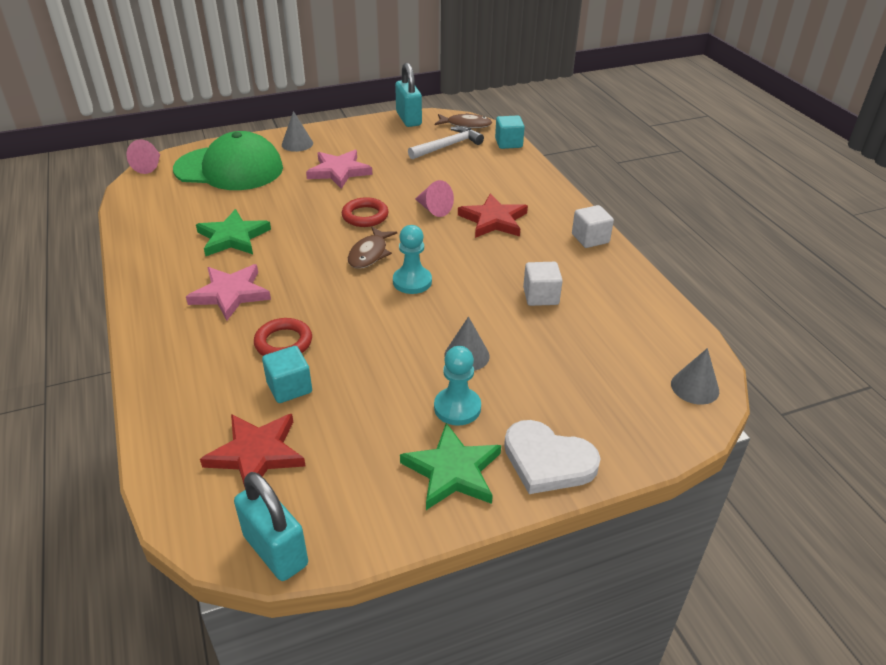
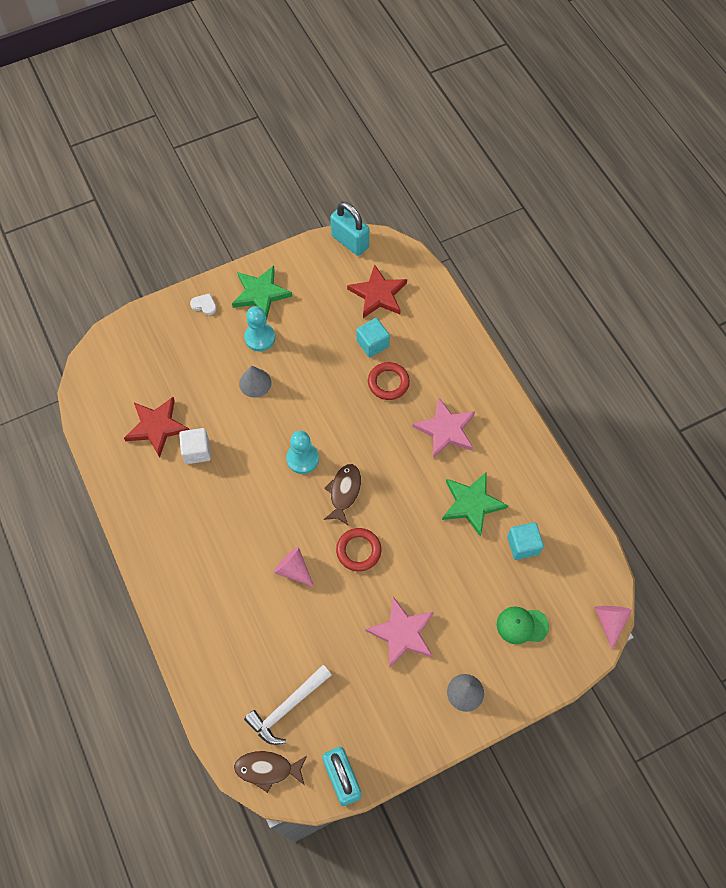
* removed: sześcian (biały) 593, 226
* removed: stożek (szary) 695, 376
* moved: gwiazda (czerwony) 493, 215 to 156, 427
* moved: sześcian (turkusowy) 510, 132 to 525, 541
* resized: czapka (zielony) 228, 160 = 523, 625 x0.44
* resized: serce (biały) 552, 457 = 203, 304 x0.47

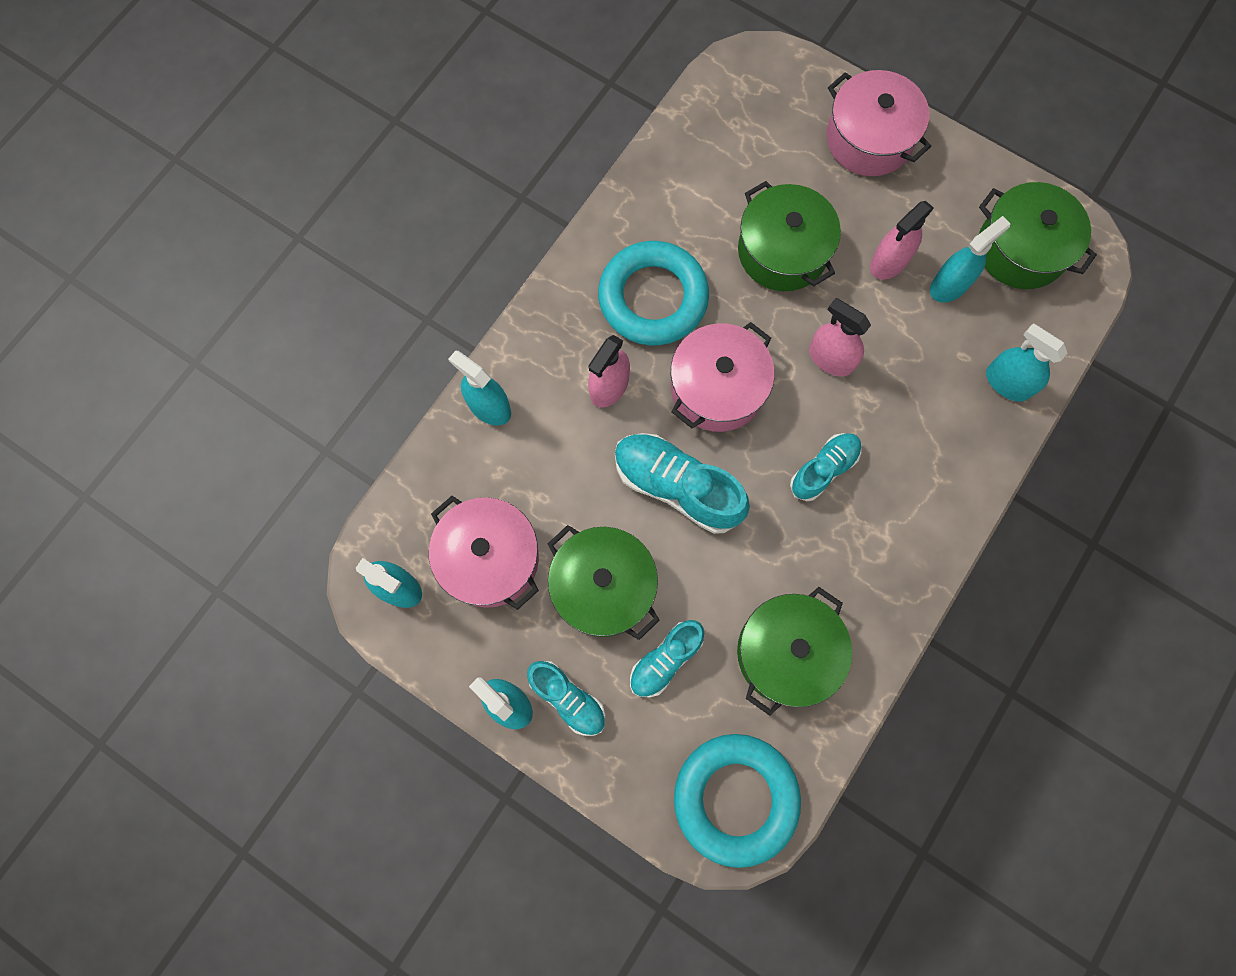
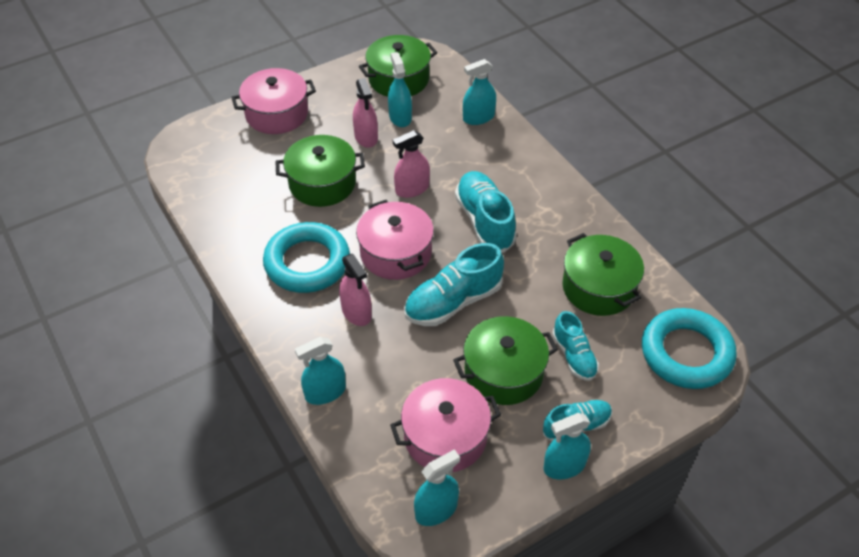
* resized: but (turkusowy) 826, 467 = 486, 212 x1.62

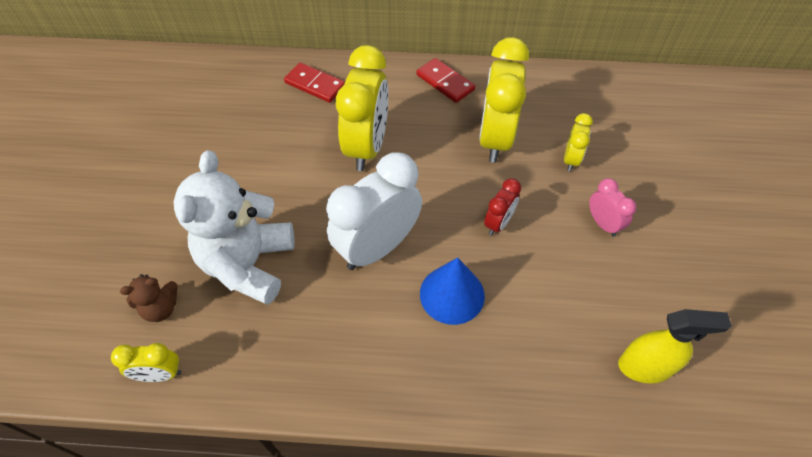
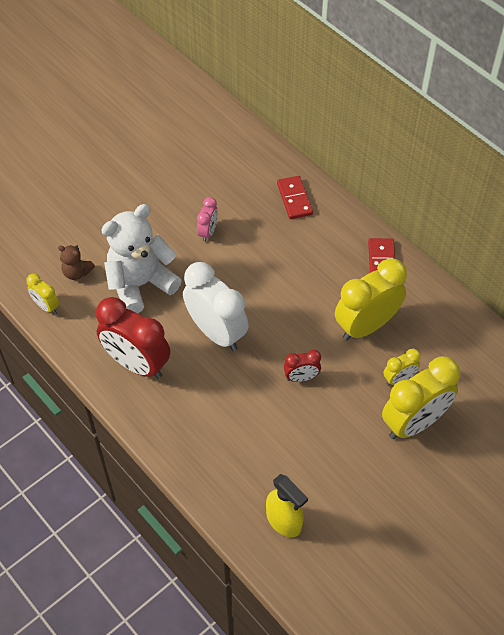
* removed: stożek (niebieski) 452, 291
* added: budzik (czerwony) 133, 338
* moved: budzik (żółty) 362, 108 to 421, 397
* moved: budzik (różowy) 613, 207 to 207, 219
* turned: budzik (biały) 374, 211 = 216, 306 45 degrees clockwise

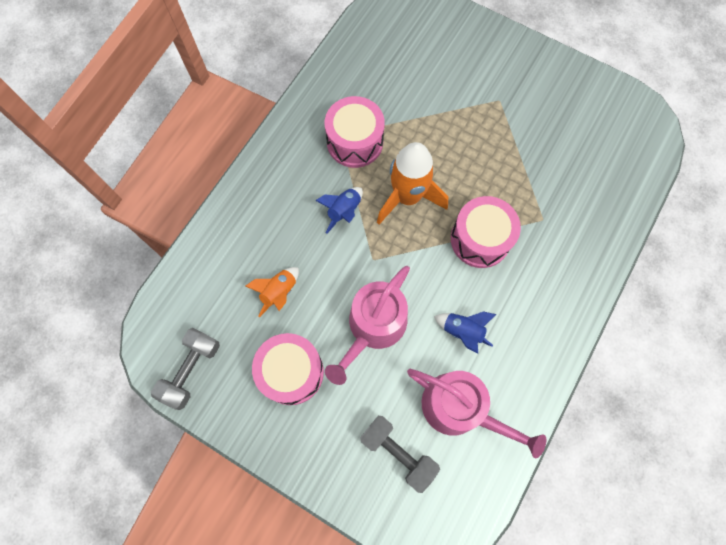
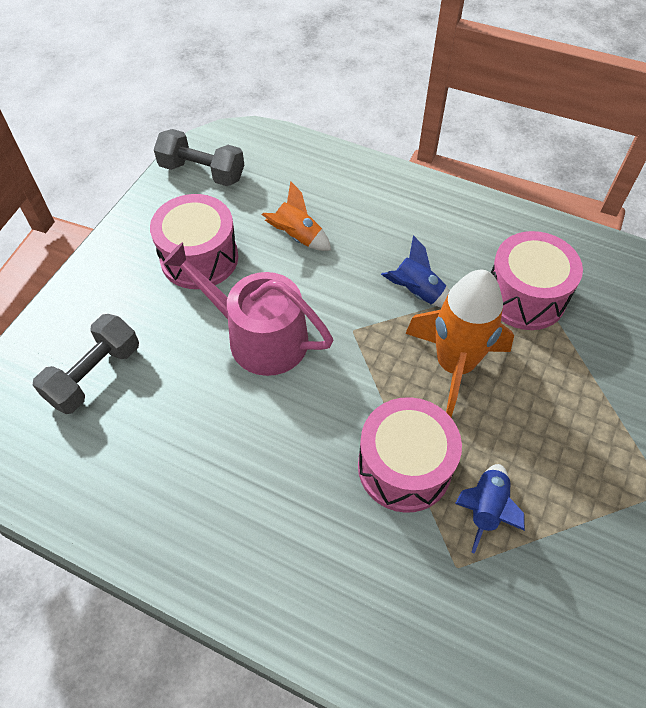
* removed: konewka (różowy) 476, 413
* moved: rakieta (niebieski) 465, 332 to 490, 509

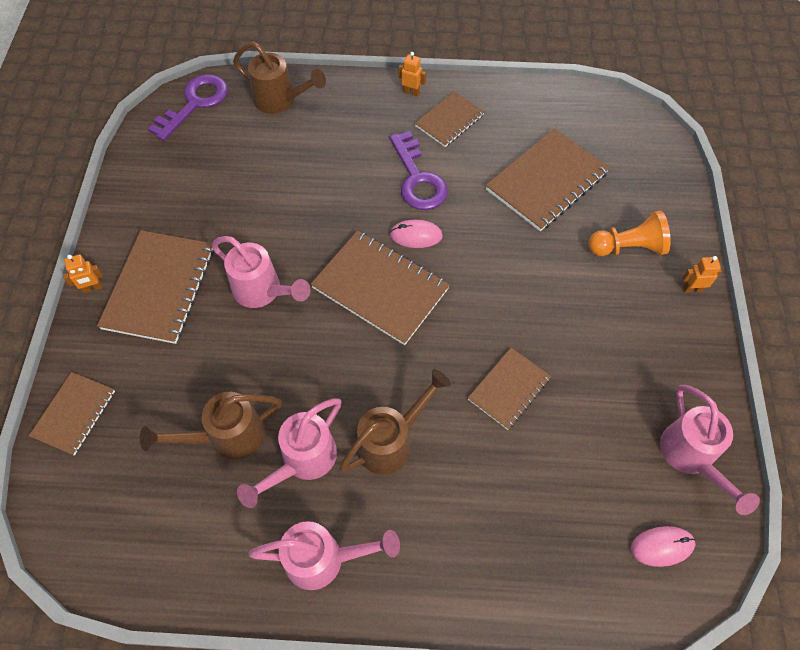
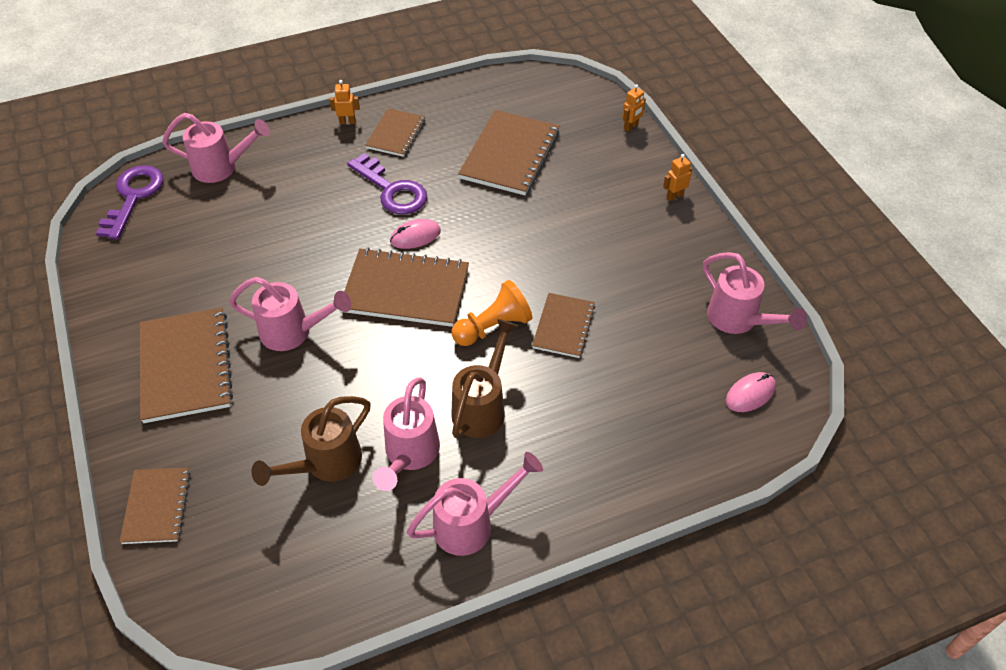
* moved: robot (pomarańczowy) 83, 273 to 634, 108
* moved: pionek (pomarańczowy) 629, 233 to 492, 313
* recoloured: konewka (brązowy) 279, 78 to konewka (różowy) 216, 148

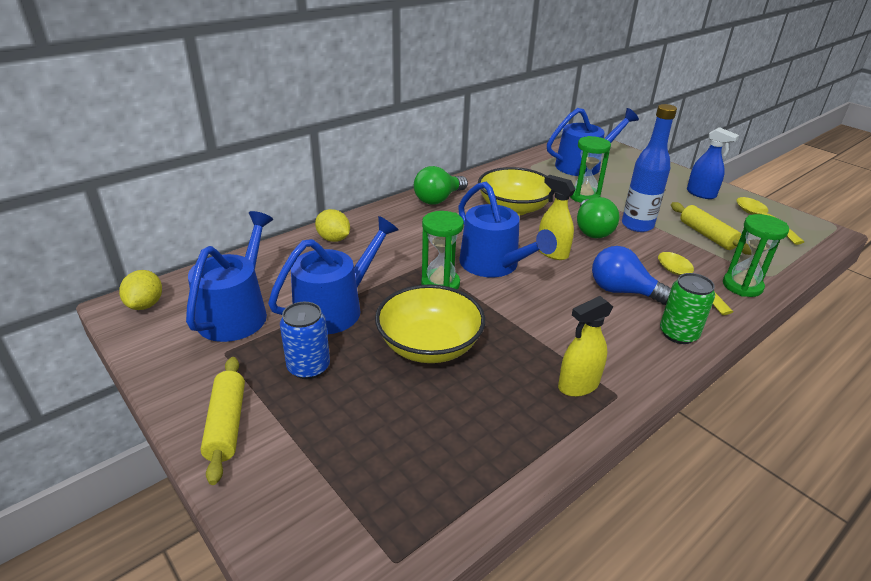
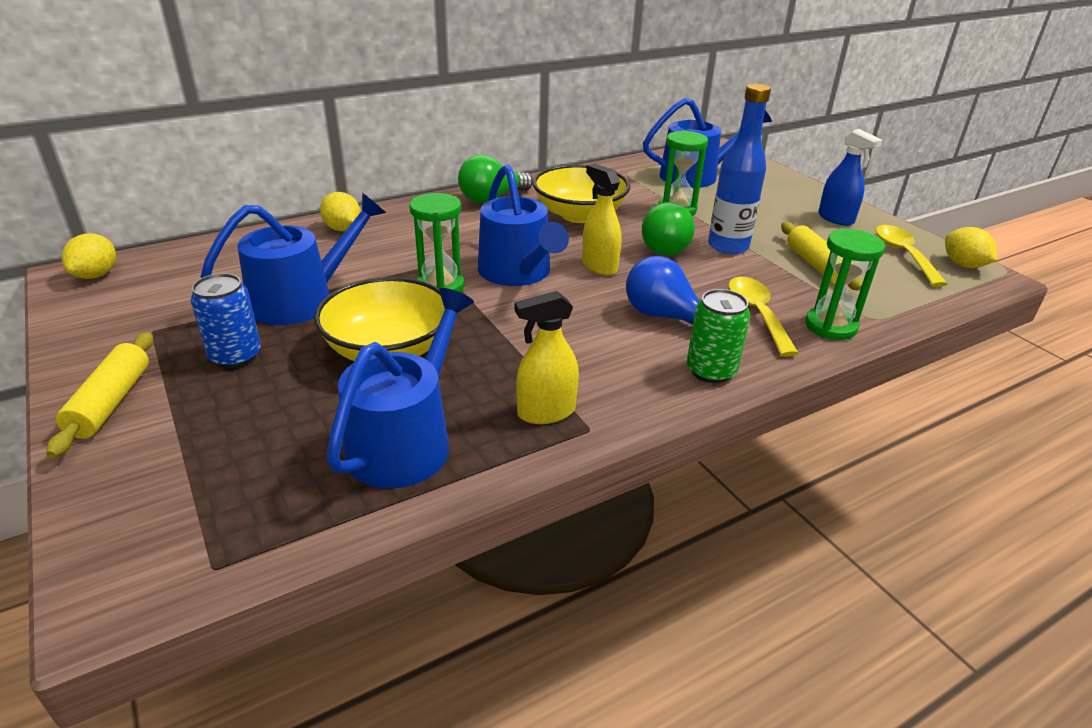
* added: cytryna (żółty) 971, 247
* moved: konewka (niebieski) 229, 276 to 400, 388

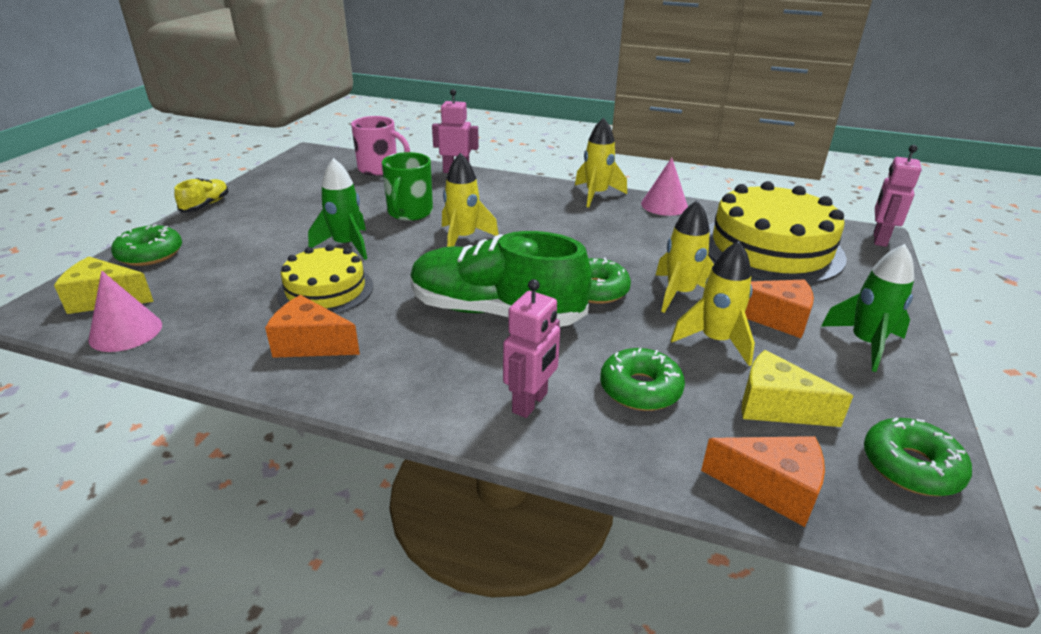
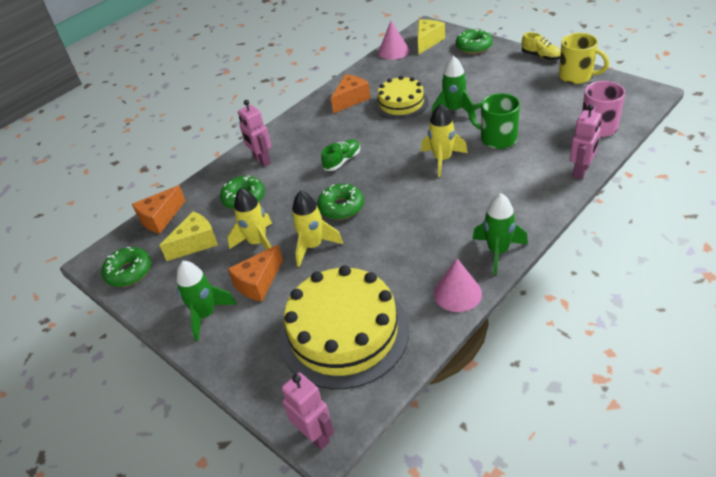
* added: kubek (żółty) 584, 58
* recoloured: rakieta (żółty) 601, 162 to rakieta (zielony) 500, 234
* resized: but (zielony) 501, 279 = 340, 155 x0.44

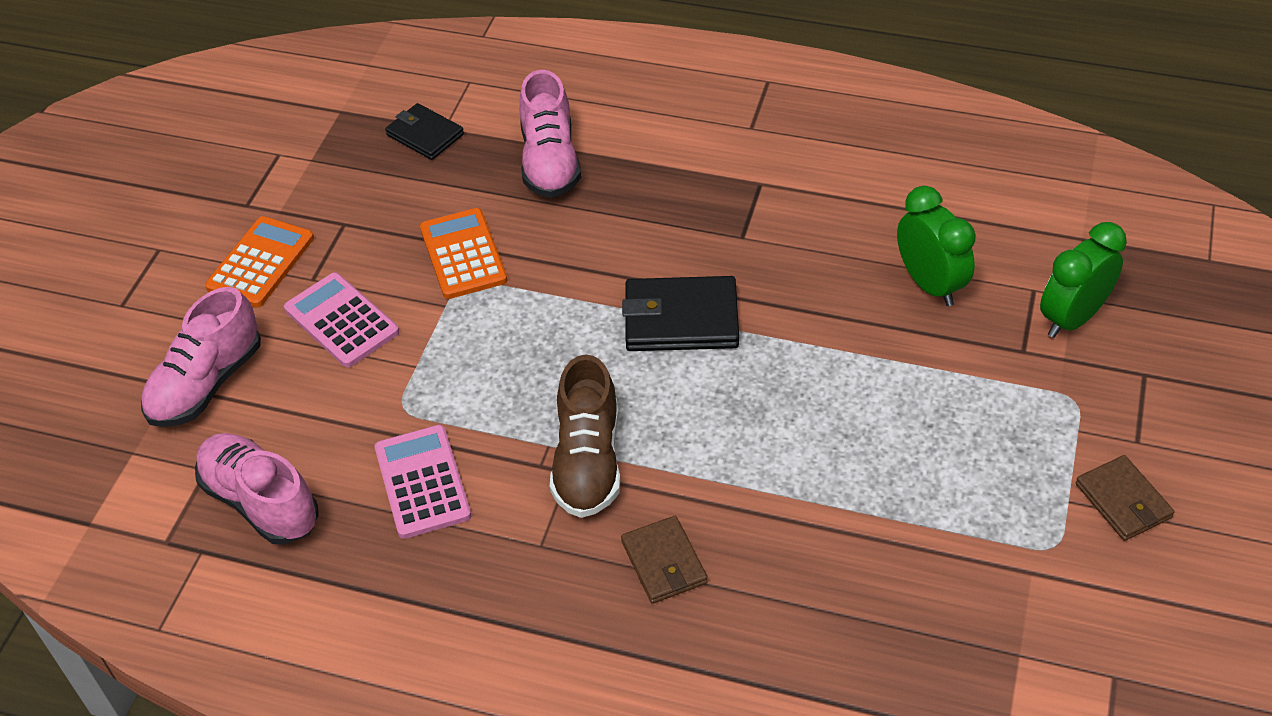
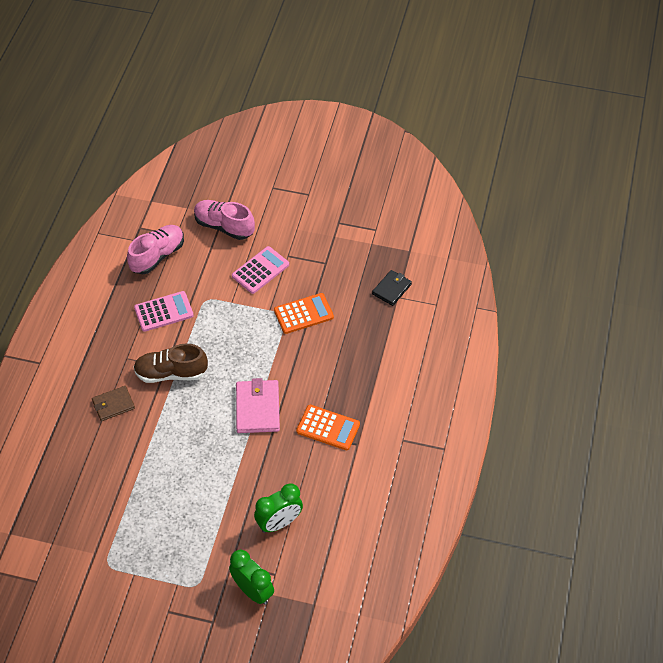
* removed: but (różowy) 550, 134
* removed: portfel (brązowy) 1125, 498
* moved: kalkulator (pomarańczowy) 259, 262 to 328, 427
* recoloured: portfel (czarny) 680, 313 to portfel (różowy) 258, 405

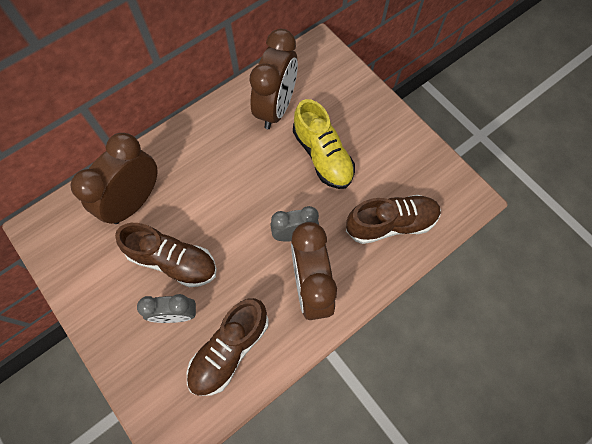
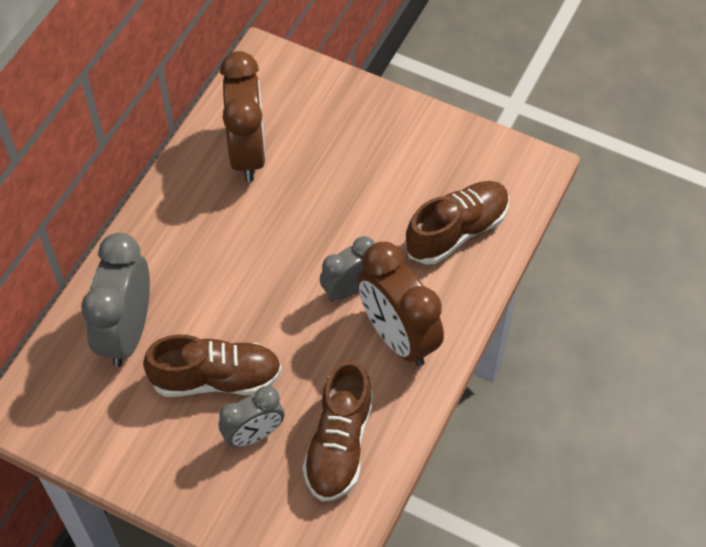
* removed: but (żółty) 324, 144
* recoloured: budzik (brązowy) 114, 178 to budzik (szary) 115, 300

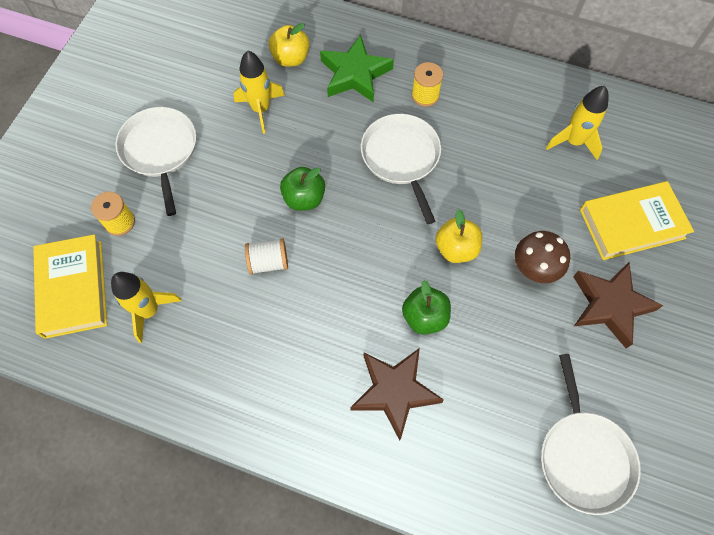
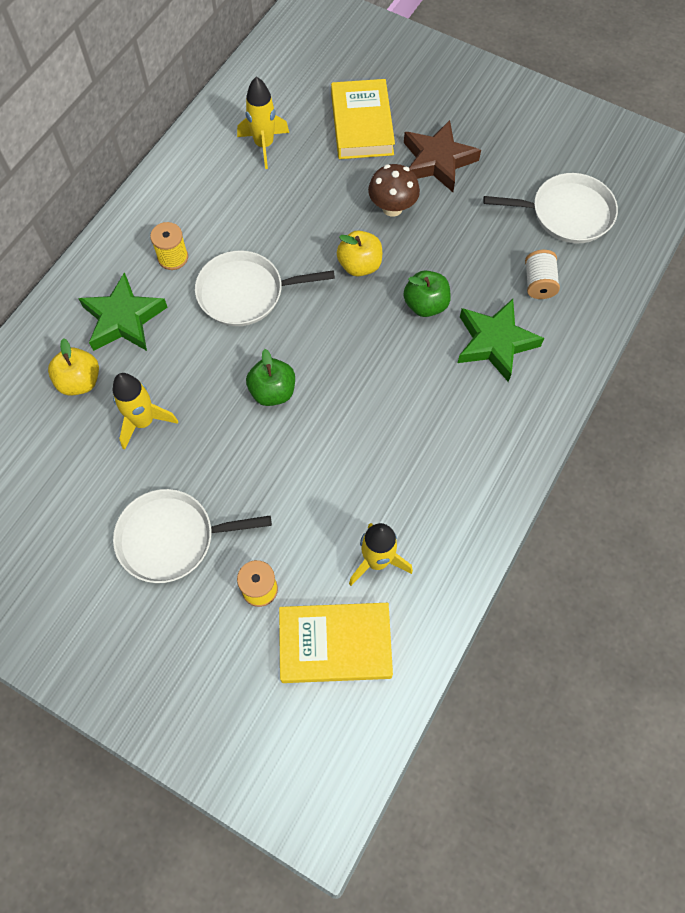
* moved: szpulka (biały) 266, 256 to 542, 274
* recoloured: gwiazda (brązowy) 397, 394 to gwiazda (zielony) 501, 340

